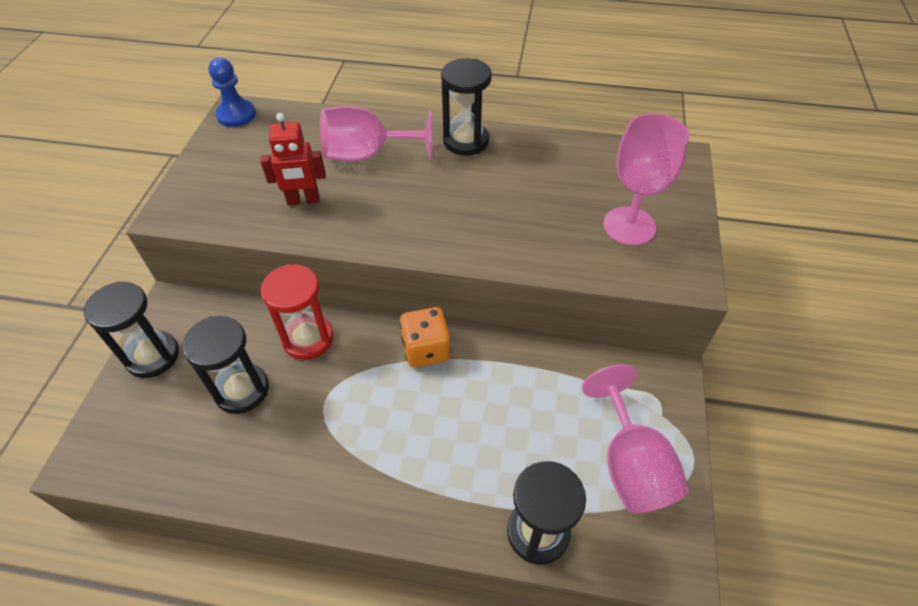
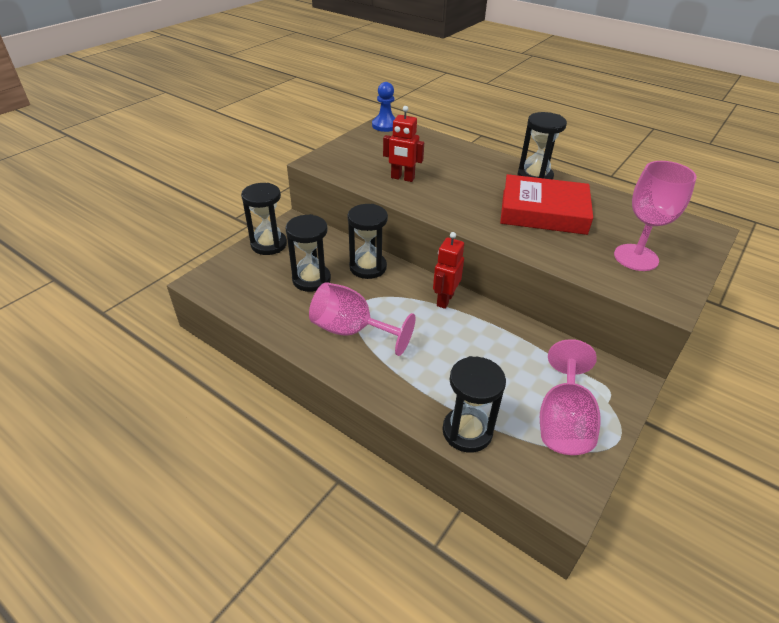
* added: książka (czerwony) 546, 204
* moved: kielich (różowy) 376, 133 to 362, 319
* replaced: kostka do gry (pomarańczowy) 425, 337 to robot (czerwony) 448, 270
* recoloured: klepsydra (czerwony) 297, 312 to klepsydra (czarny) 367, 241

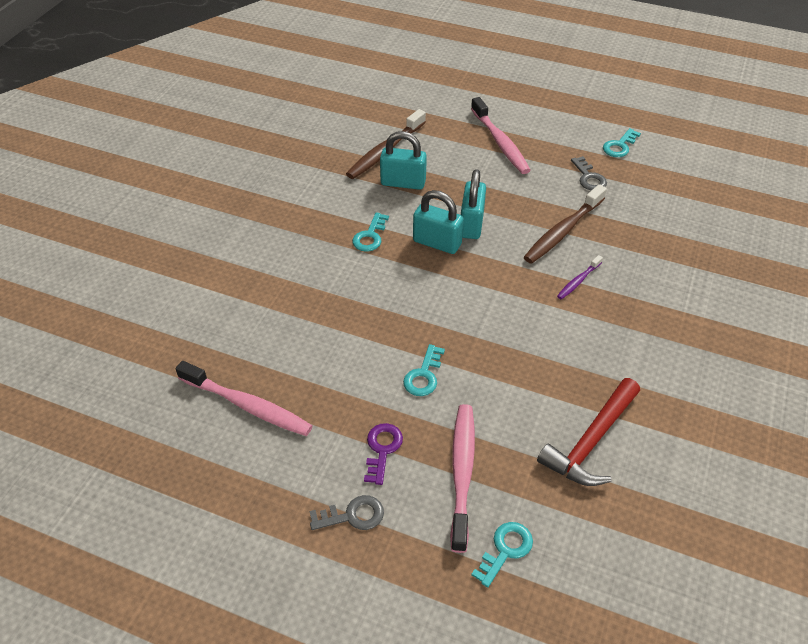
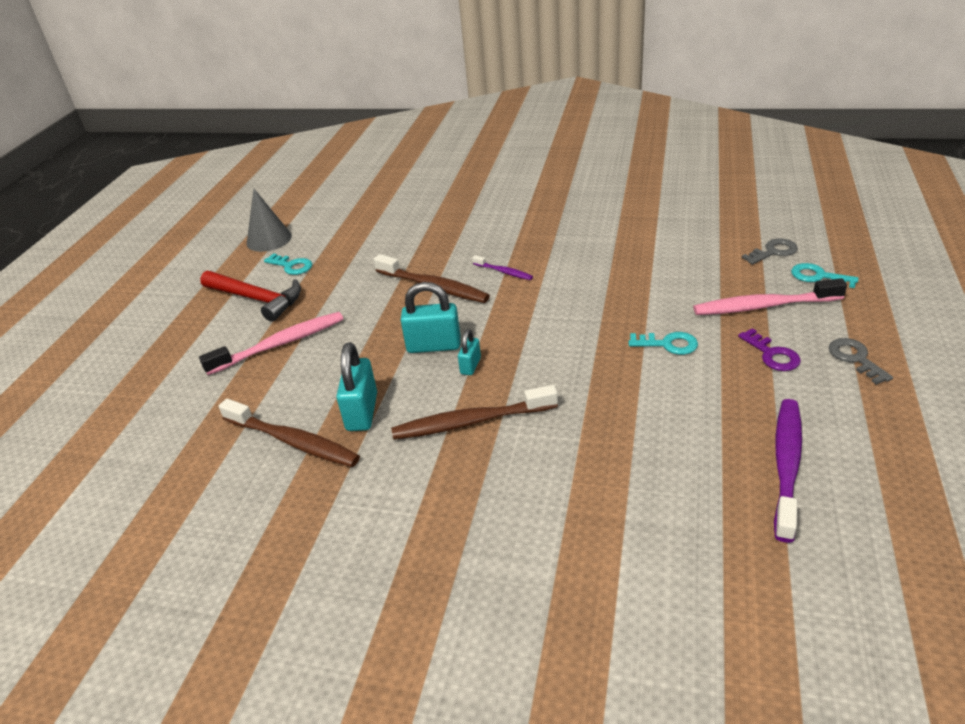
* added: stożek (szary) 269, 220
* moved: młotek (czerwony) 588, 432 to 250, 296
* moved: klucz (szary) 589, 173 to 769, 251
* replaced: klucz (turkusowy) 370, 232 to szczoteczka do zębów (brązowy) 474, 412
* recoloured: szczoteczka do zębów (różowy) 244, 398 to szczoteczka do zębów (fioletowy) 788, 471
* turned: klucz (fioletowy) 383, 454 = 769, 349 120 degrees counterclockwise
* resized: kłódka (turkusowy) 438, 222 = 469, 352 x0.55

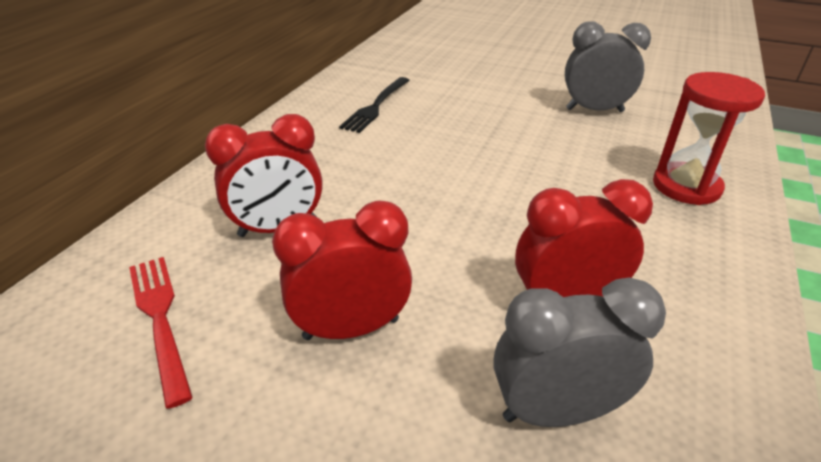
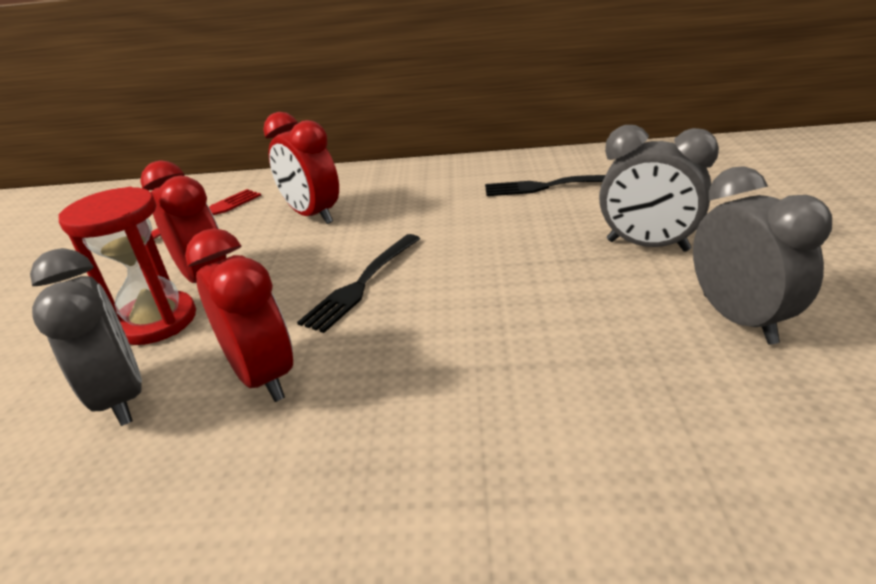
* added: widelec (czarny) 358, 283
* added: budzik (szary) 659, 188
* moved: klepsydra (czerwony) 709, 138 to 127, 266

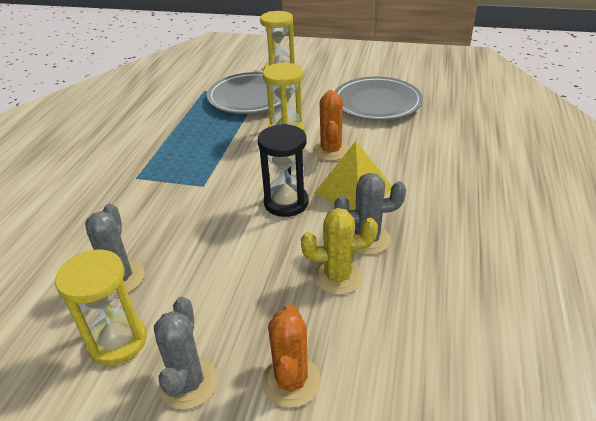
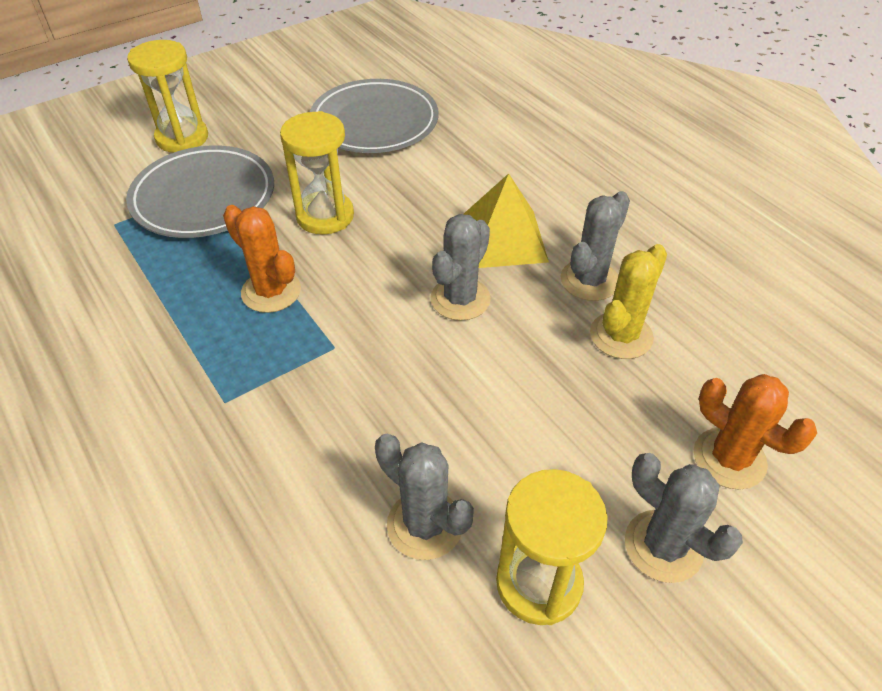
* moved: kaktus (pomarańczowy) 331, 125 to 262, 259
* replaced: klepsydra (czarny) 283, 170 to kaktus (szary) 460, 267

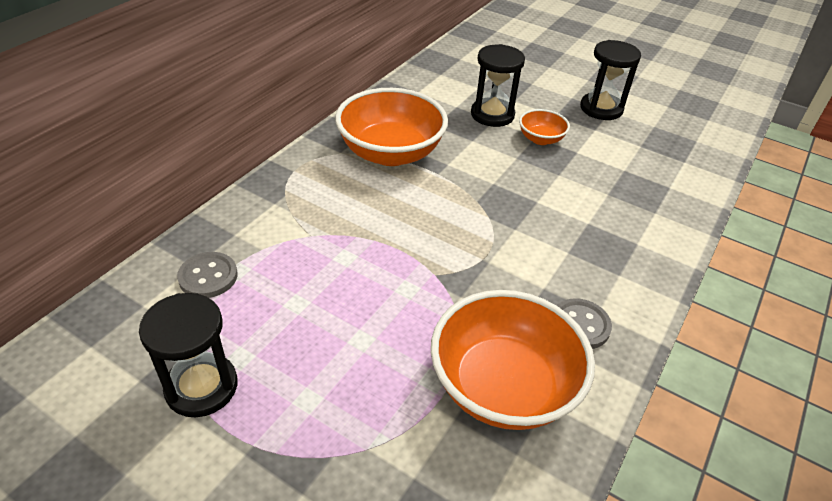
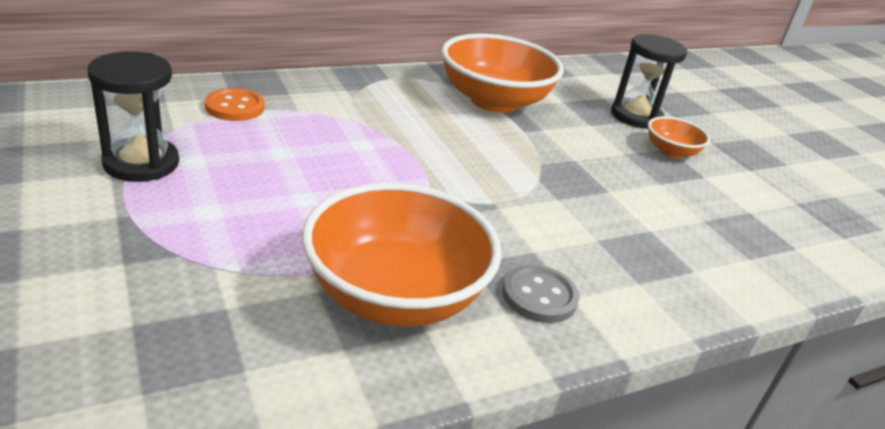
* removed: klepsydra (czarny) 610, 80
* recoloured: guzik (szary) 207, 275 to guzik (pomarańczowy) 235, 104

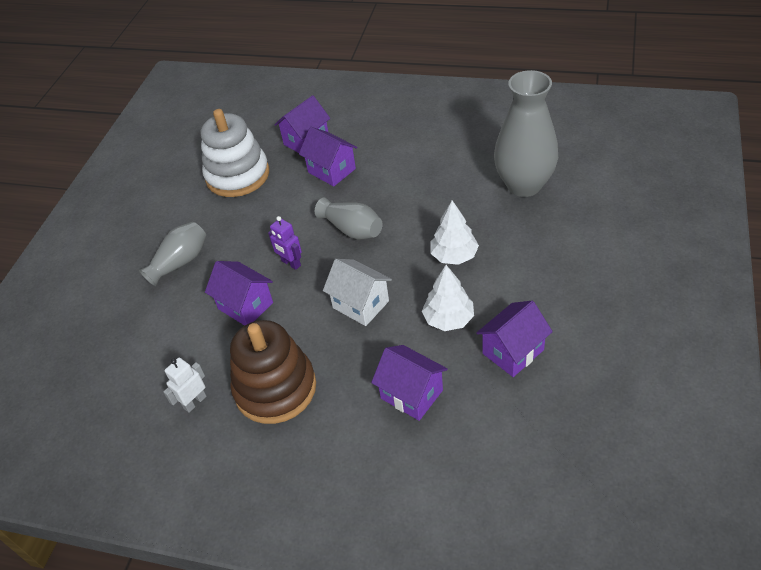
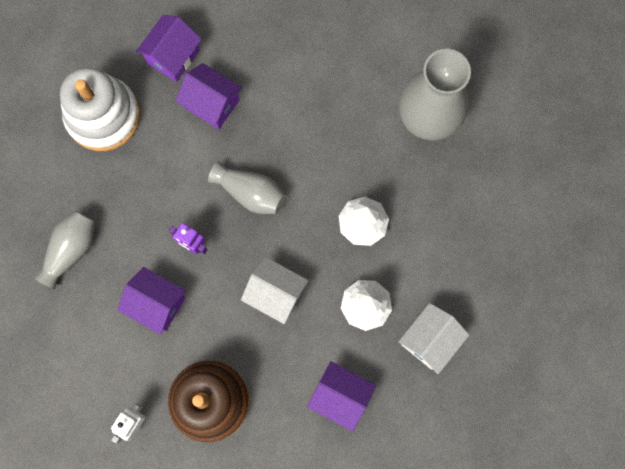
* recoloured: domek (fioletowy) 514, 339 to domek (biały) 434, 338

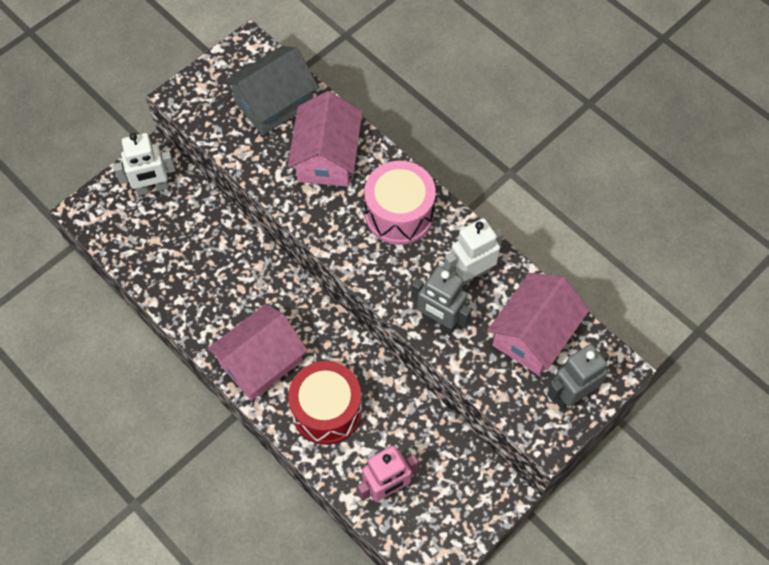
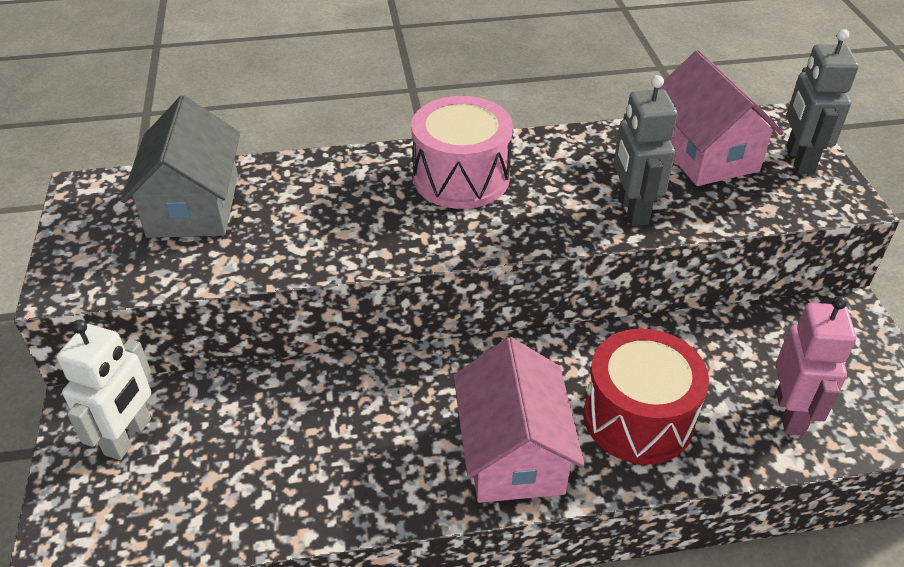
* removed: domek (różowy) 325, 139
* removed: robot (biały) 473, 251
* turned: robot (szary) 441, 300 = 646, 150 105 degrees clockwise

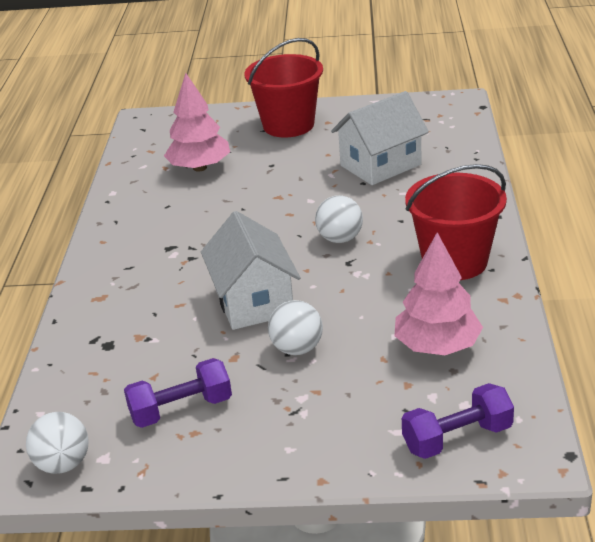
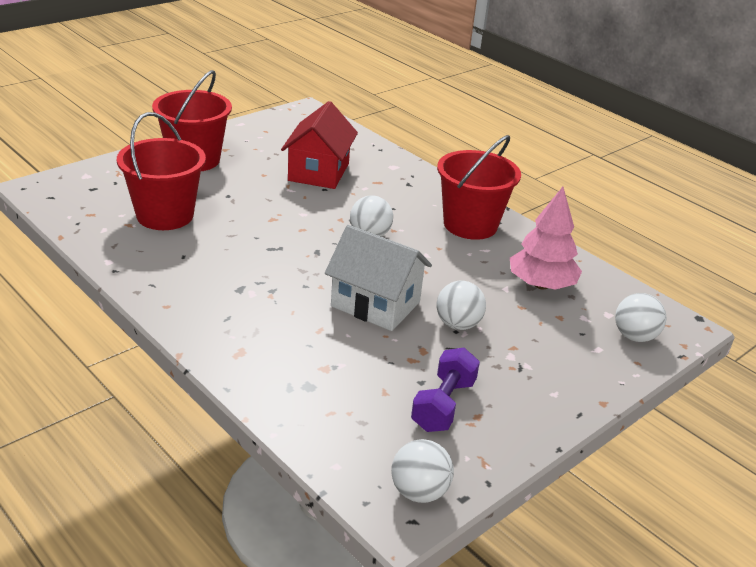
* replaced: drzewko (różowy) 197, 122 to wiadro (czerwony) 161, 171
* replaced: hantel (fioletowy) 458, 421 to piłka (biały) 640, 317
* recoloured: domek (biały) 380, 138 to domek (czerwony) 319, 145

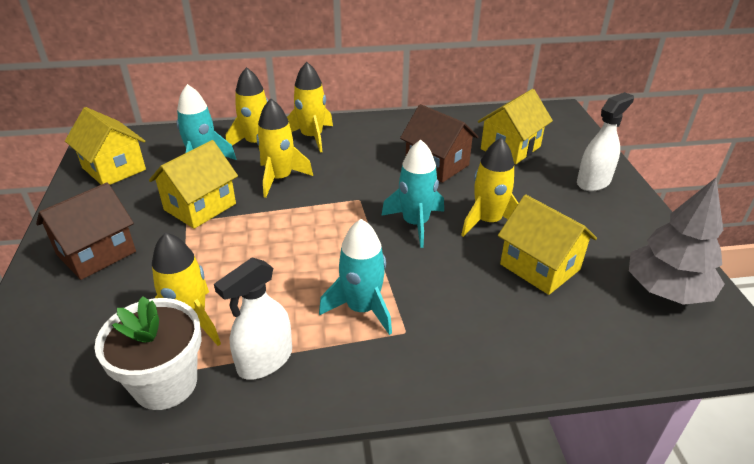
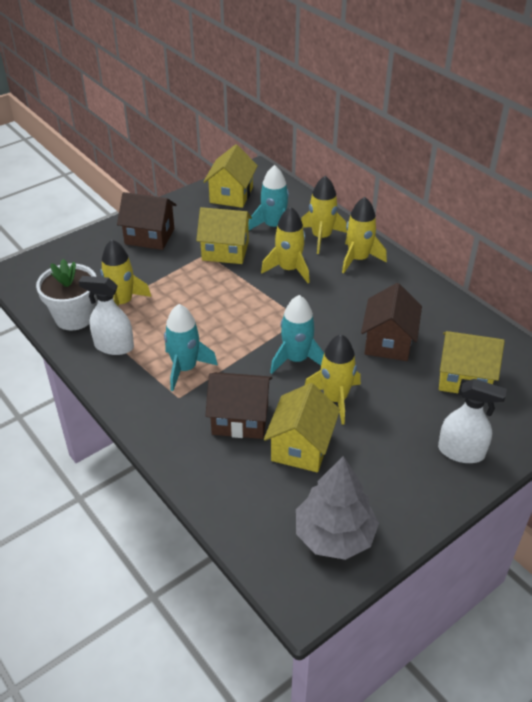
* added: domek (brązowy) 238, 405

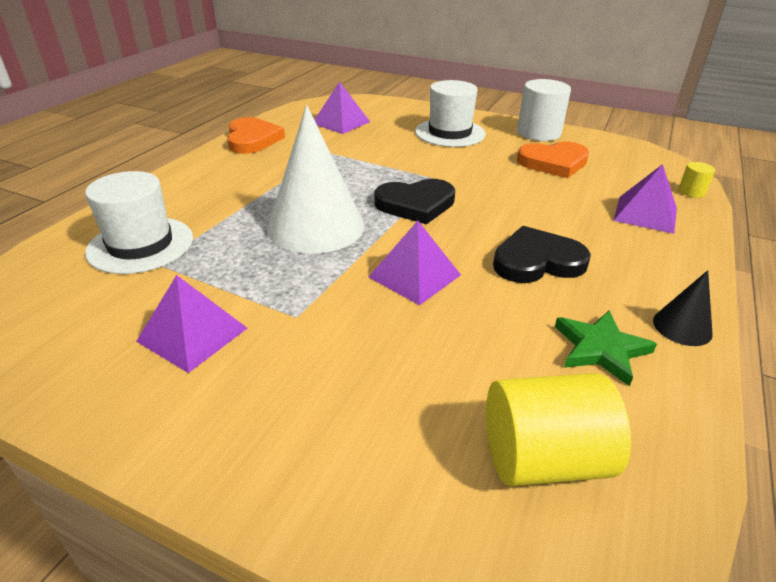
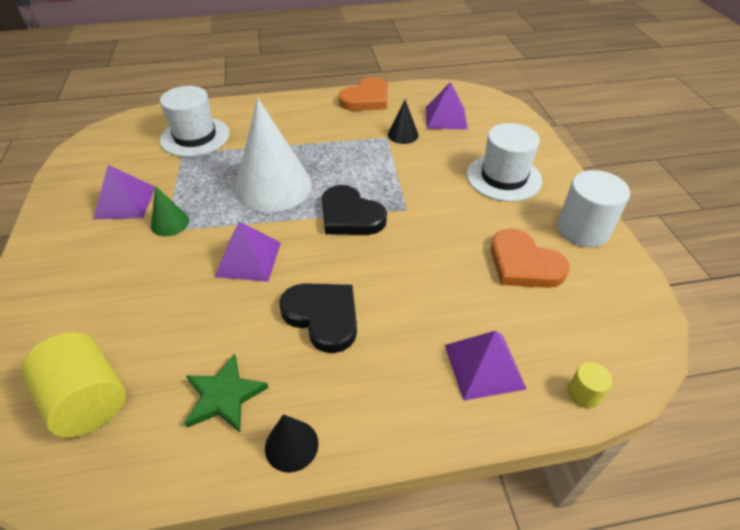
* added: stożek (zielony) 170, 211
* added: stożek (czarny) 403, 122

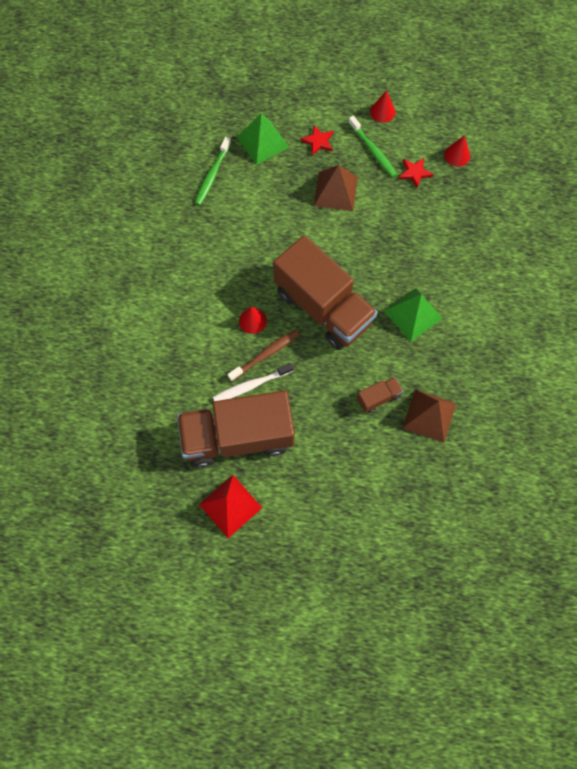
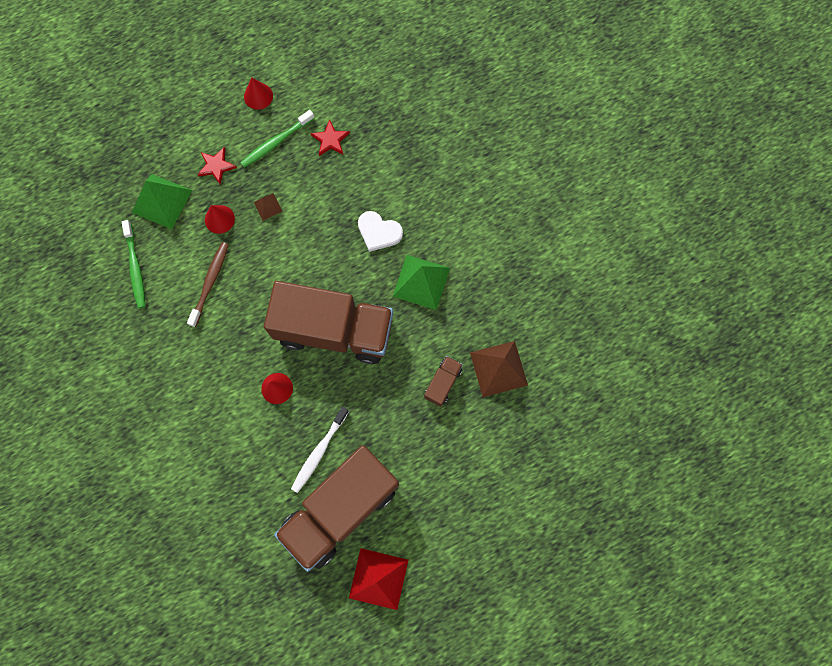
* added: serce (biały) 380, 231
* moved: szczoteczka do zębów (brązowy) 263, 355 to 208, 284
* moved: stożek (czerwony) 457, 151 to 220, 219
* turned: szczoteczka do zębów (zielony) 372, 147 = 277, 139 120 degrees clockwise
* resized: piramida (brązowy) 336, 188 = 268, 207 x0.49

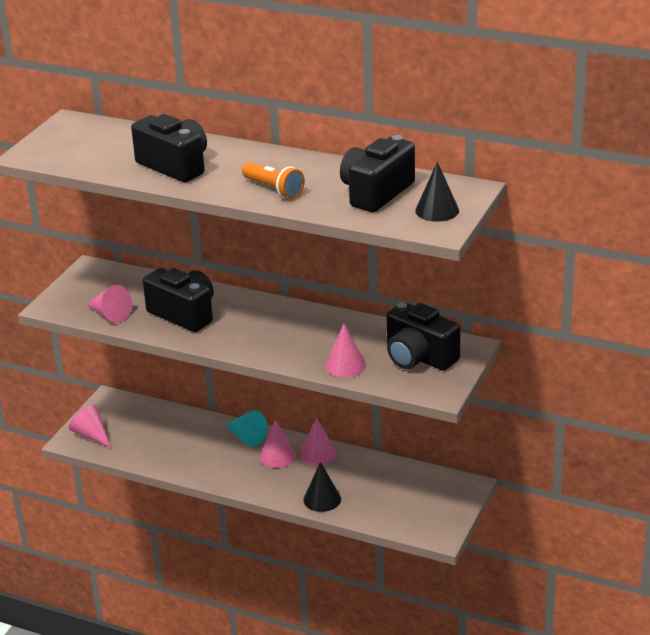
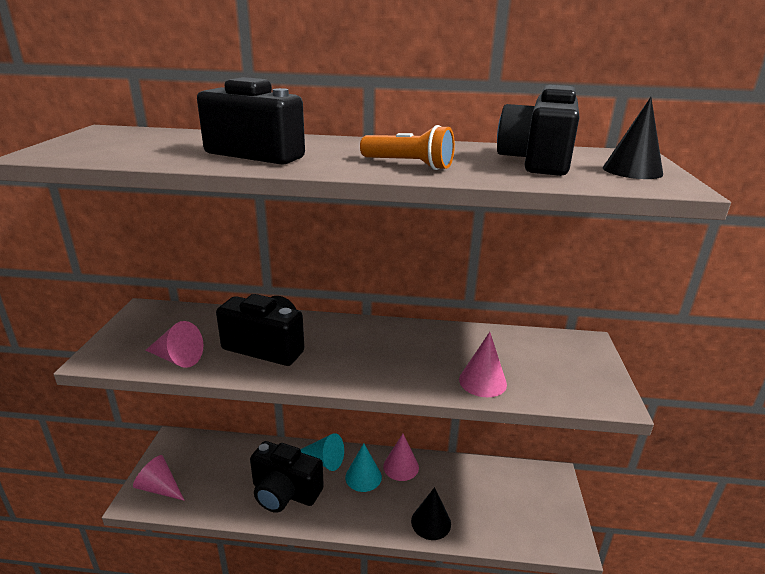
* moved: aparat fotograficzny (czarny) 424, 336 to 287, 477
* recoloured: stożek (różowy) 278, 444 to stożek (turkusowy) 363, 467

